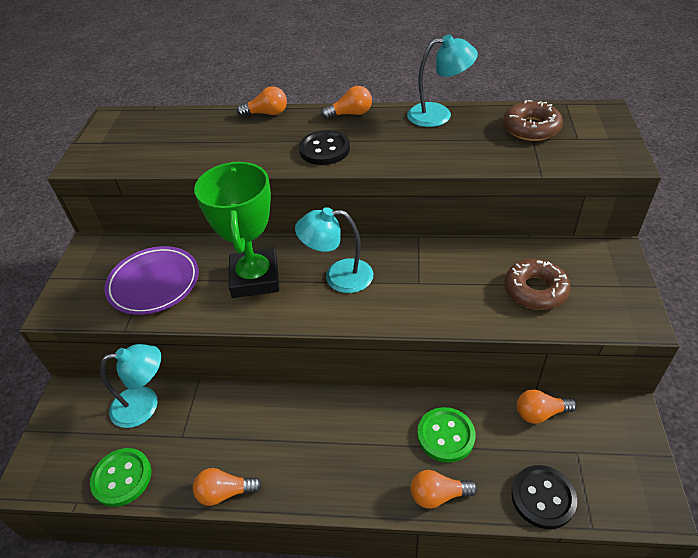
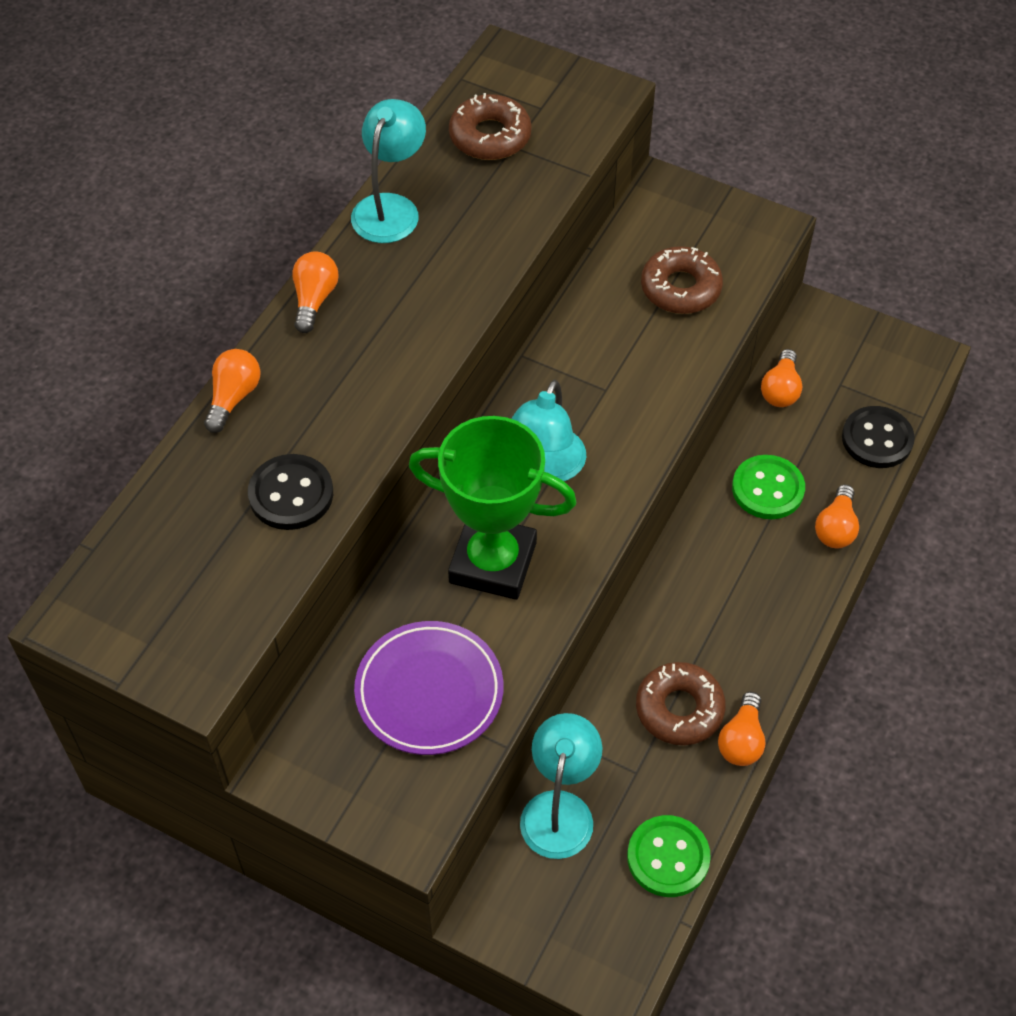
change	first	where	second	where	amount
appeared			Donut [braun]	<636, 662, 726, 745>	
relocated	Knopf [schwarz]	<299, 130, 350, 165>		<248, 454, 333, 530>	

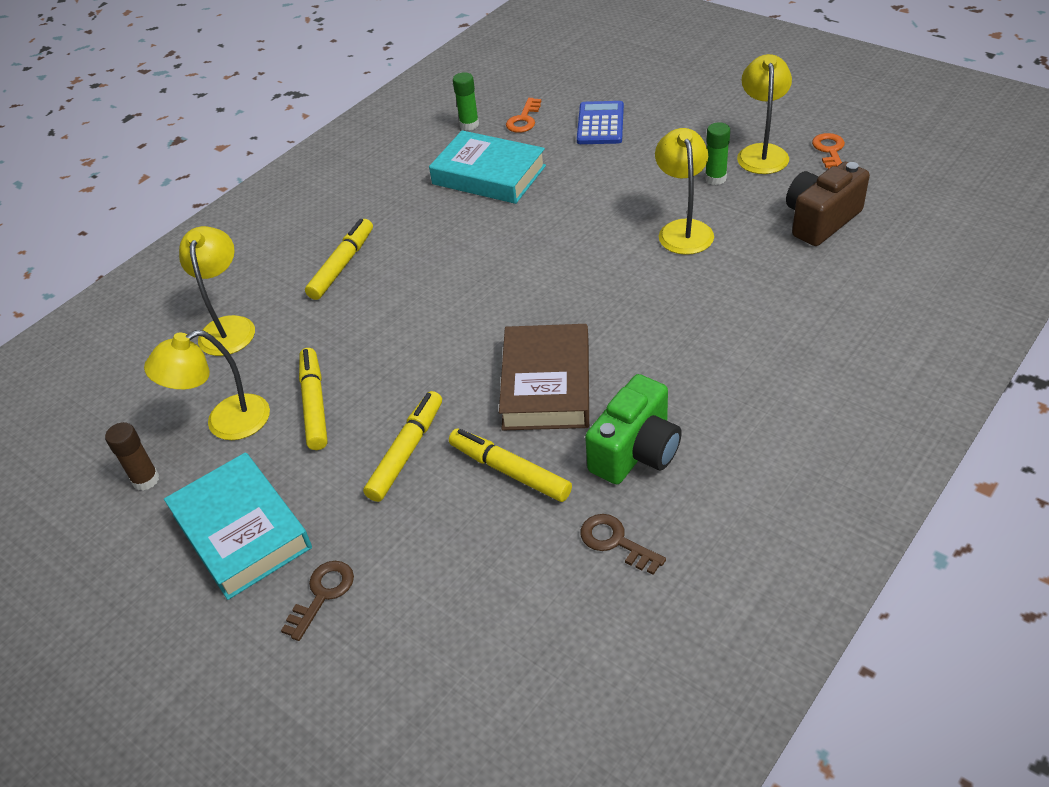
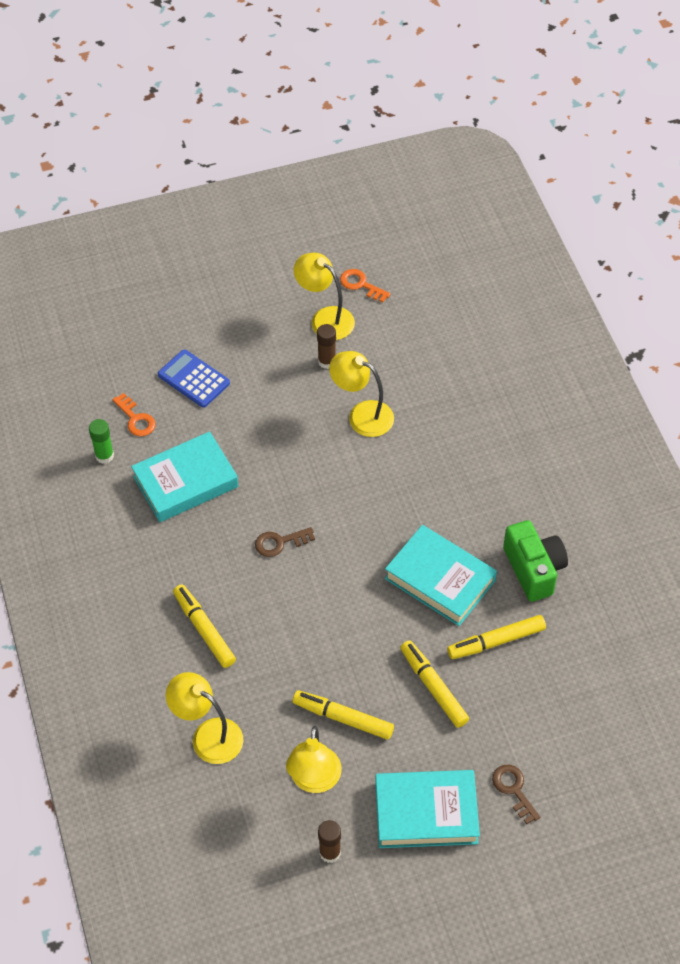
change	first	where	second	where	amount
missing	Kamera [braun]	<786, 162, 870, 246>			
relocated	Schlüssel [braun]	<580, 514, 666, 575>		<255, 527, 315, 557>	
colour	Buch [braun]	<499, 324, 589, 430>	Buch [türkis]	<385, 525, 497, 626>	
colour	Klebestift [grün]	<705, 122, 730, 185>	Klebestift [braun]	<317, 324, 336, 369>	

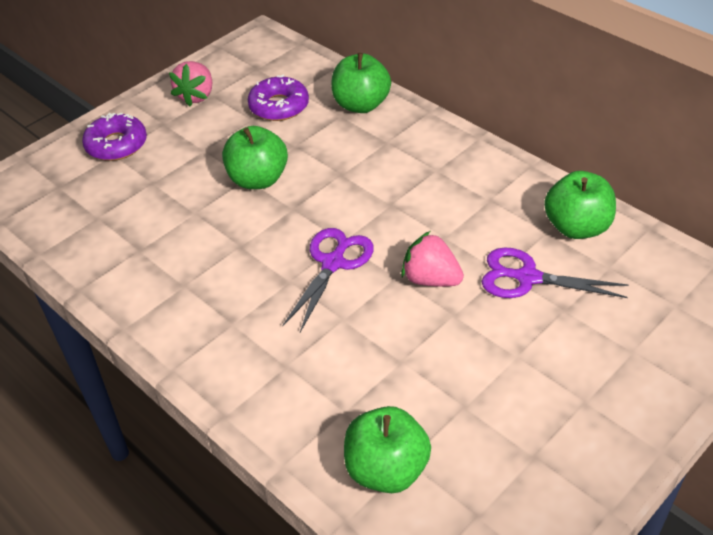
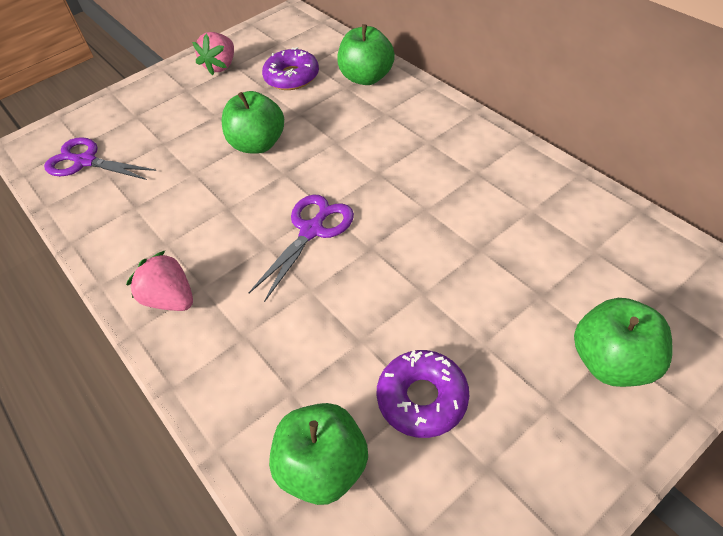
change	first	where	second	where	amount
relocated	Donut [lila]	<82, 113, 147, 161>		<376, 350, 469, 438>	
relocated	Erdbeere [rosa]	<401, 231, 464, 287>		<126, 251, 193, 311>	
relocated	Schere [lila]	<482, 247, 628, 298>		<44, 137, 156, 180>	
relocated	Apfel [grün]	<544, 171, 616, 239>		<574, 298, 672, 387>	

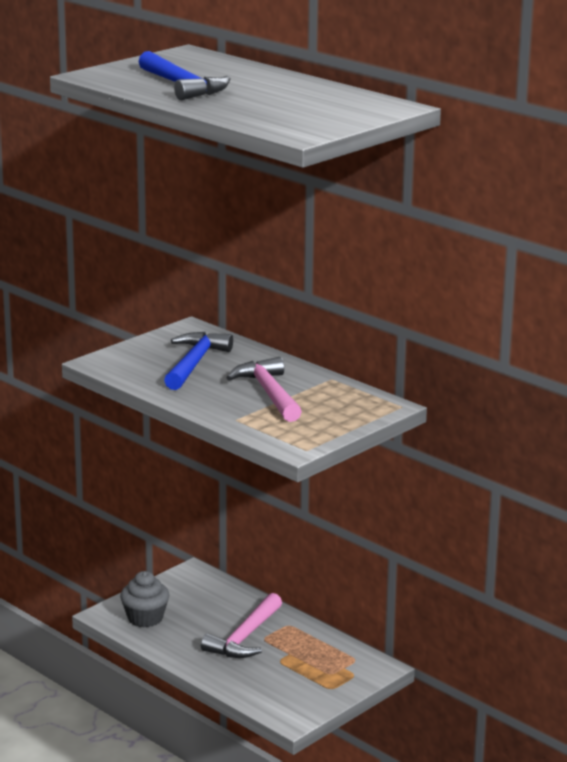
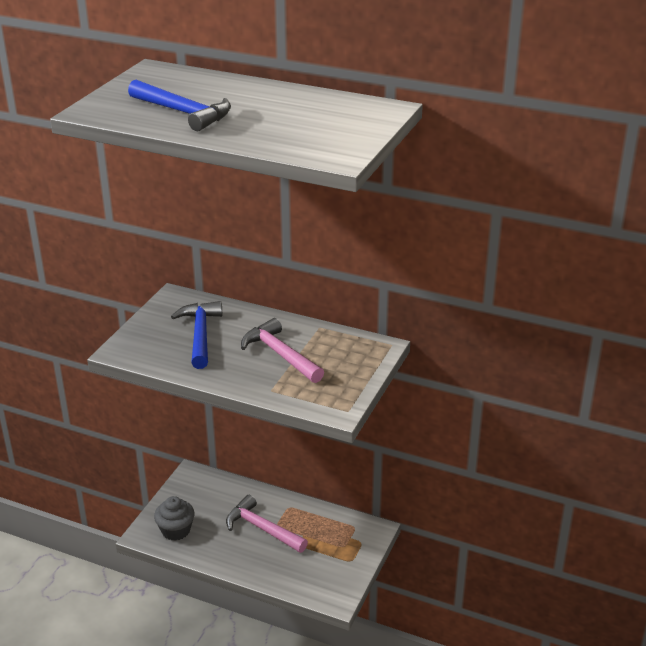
change	first	where	second	where	amount
spun	Hammer [rosa]	<201, 593, 282, 658>		<226, 495, 308, 553>	120 degrees clockwise

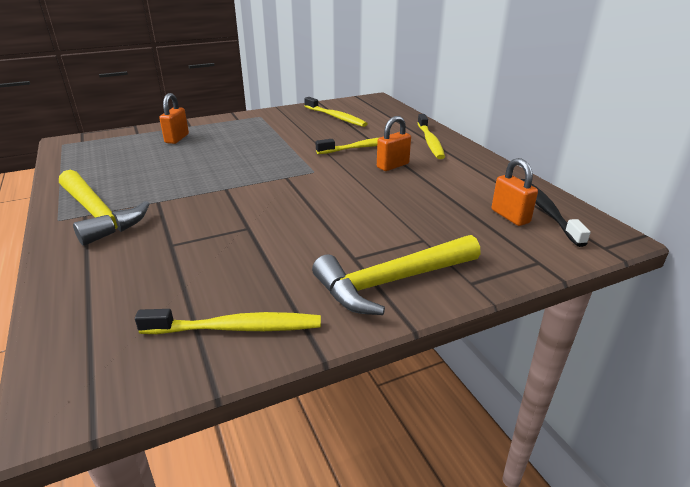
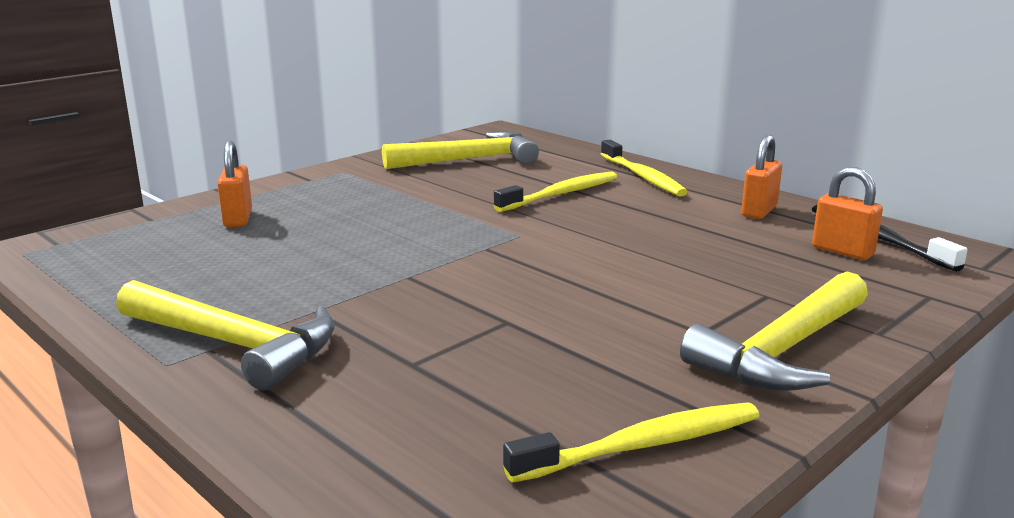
change	first	where	second	where	amount
relocated	Vorhängeschloss [orange]	<377, 116, 411, 171>		<741, 135, 782, 219>	
exchanged	Zahnbürste [gelb]	<304, 97, 368, 127>	Hammer [gelb]	<382, 132, 539, 169>	

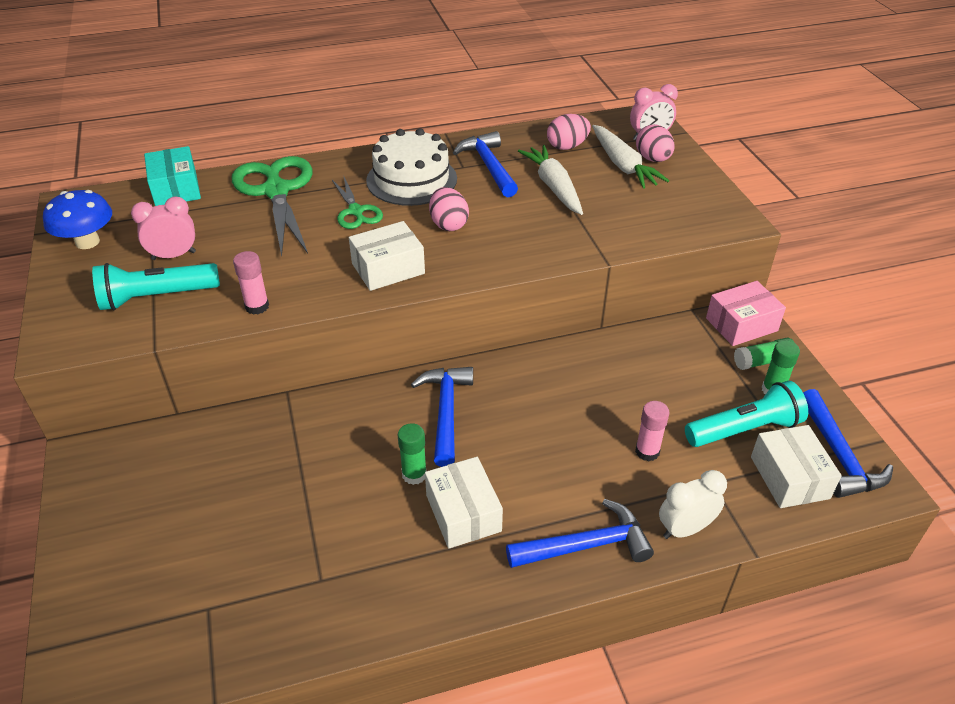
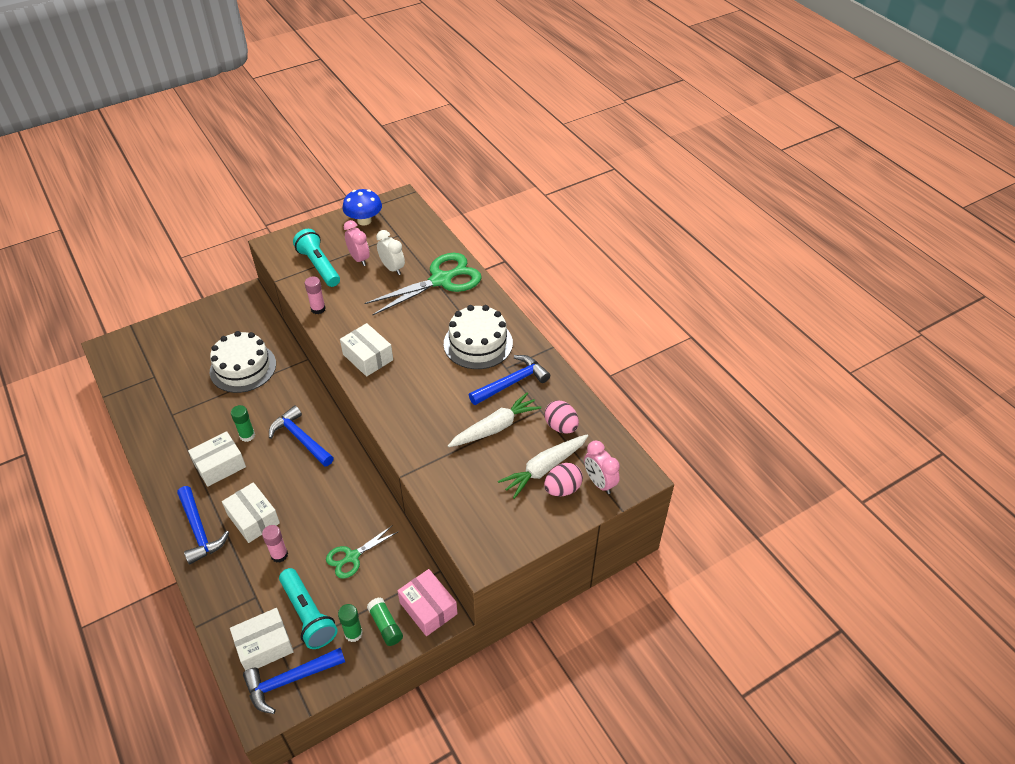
change	first	where	second	where	amount
missing	Schachtel [türkis]	<144, 146, 201, 206>			
missing	Ei [rosa]	<429, 187, 469, 231>			
appeared			Kuchen [weiß]	<210, 331, 276, 393>	
appeared			Schachtel [weiß]	<222, 482, 280, 543>	
relocated	Schere [grün]	<332, 177, 383, 229>		<326, 525, 399, 579>	
relocated	Wecker [weiß]	<659, 470, 727, 539>		<376, 230, 405, 275>	
spun	Hammer [blau]	<411, 367, 473, 467>		<269, 406, 334, 467>	120 degrees counterclockwise

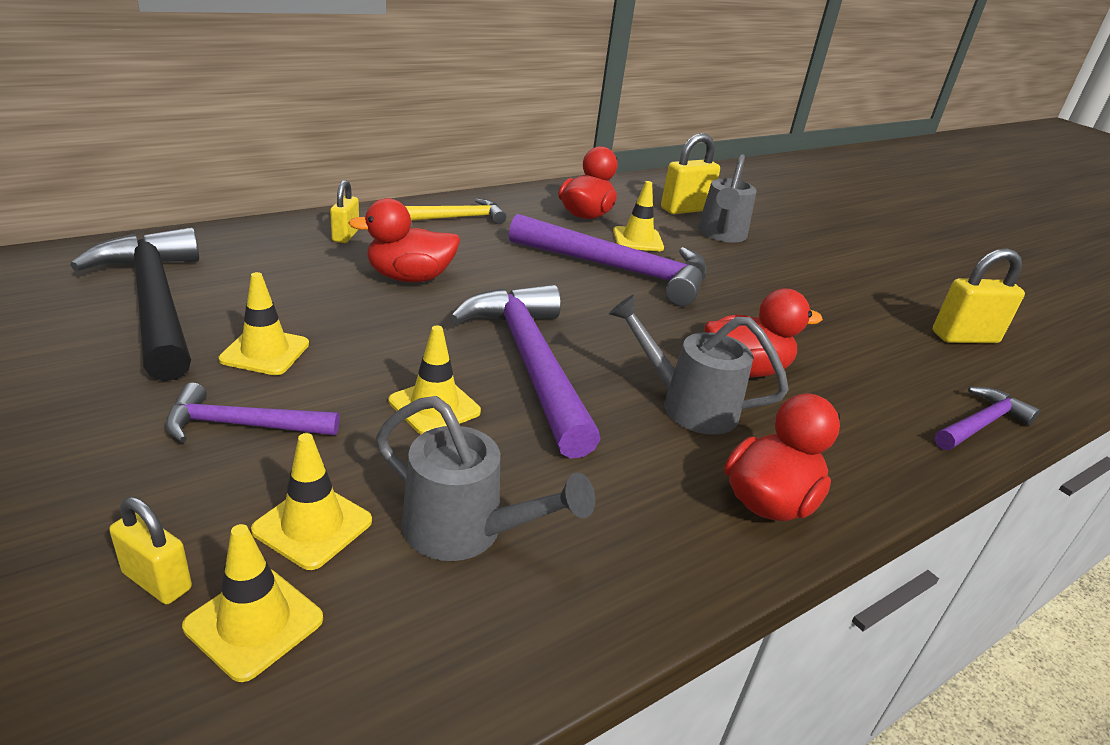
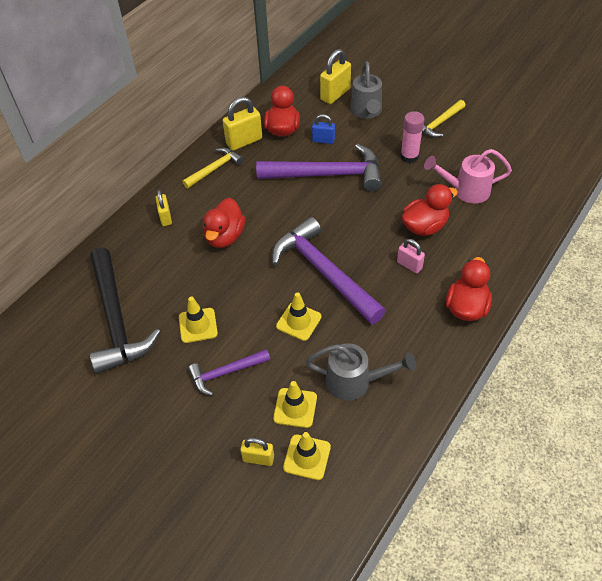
change	first	where	second	where	amount
missing	Hammer [lila]	<935, 387, 1040, 450>			
appeared			Klebestift [rosa]	<400, 111, 425, 163>	
appeared			Hammer [gelb]	<422, 100, 466, 138>	
appeared			Gießkanne [rosa]	<424, 149, 512, 204>	
relocated	Vorhängeschloss [gelb]	<933, 248, 1025, 343>		<223, 97, 262, 151>	
exchanged	Gießkanne [grau]	<609, 295, 789, 435>	Vorhängeschloss [rosa]	<397, 239, 425, 274>	
exchanged	Leitkegel [gelb]	<613, 181, 664, 251>	Vorhängeschloss [blau]	<312, 114, 335, 144>	
spun	Hammer [schwarz]	<70, 227, 199, 381>		<90, 247, 160, 374>	150 degrees counterclockwise
spun	Ente [rot]	<348, 198, 460, 282>		<203, 198, 245, 248>	45 degrees counterclockwise

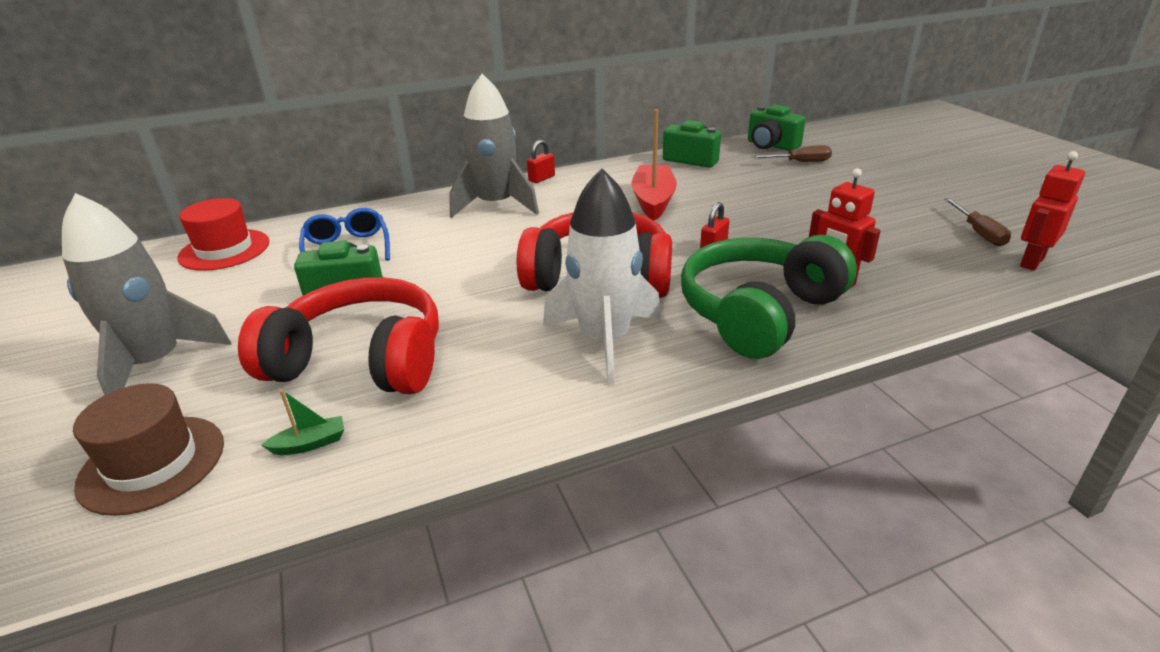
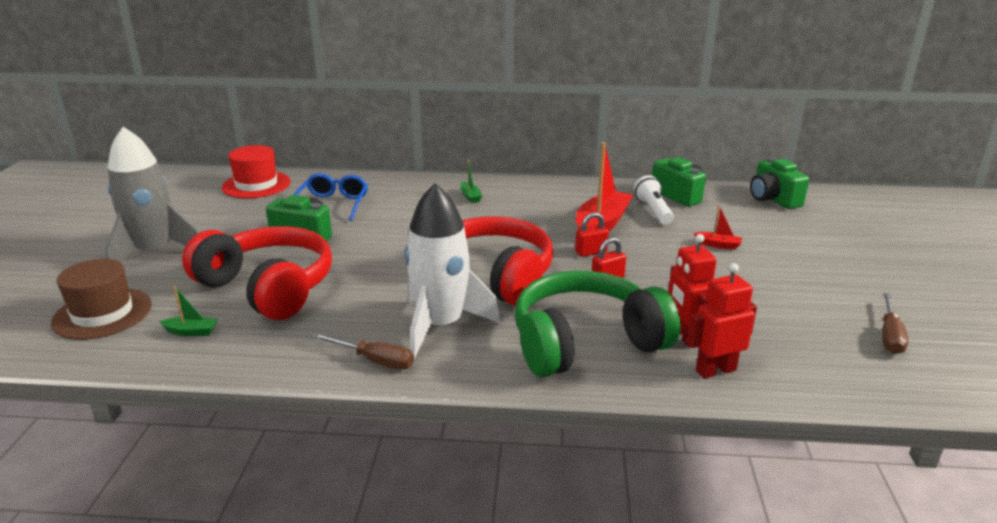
change	first	where	second	where	amount
appeared			Taschenlampe [weiß]	<634, 175, 674, 225>	
appeared			Boot [rot]	<694, 205, 742, 250>	
relocated	Vorhängeschloss [rot]	<527, 139, 555, 183>		<575, 212, 609, 257>	
relocated	Schraubenzieher [braun]	<751, 145, 832, 162>		<313, 333, 414, 369>	
relocated	Roboter [rot]	<1020, 151, 1085, 270>		<687, 263, 757, 378>	
exchanged	Rakete [grau]	<449, 74, 539, 218>	Boot [grün]	<460, 160, 482, 203>	

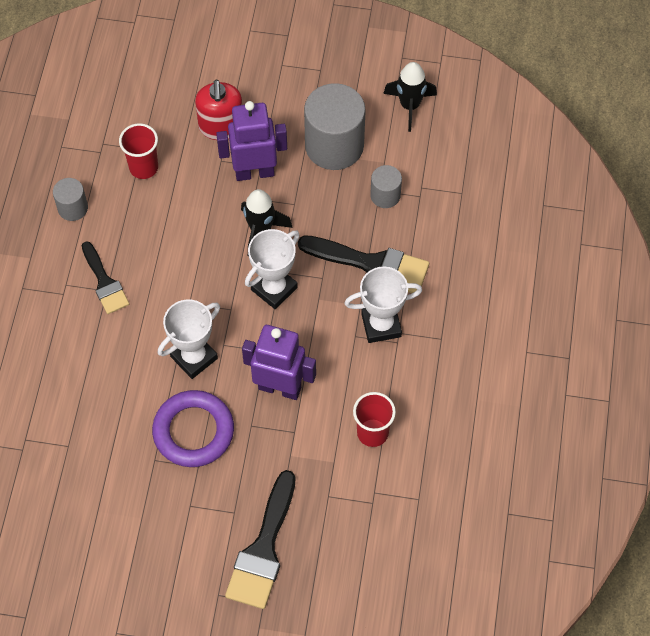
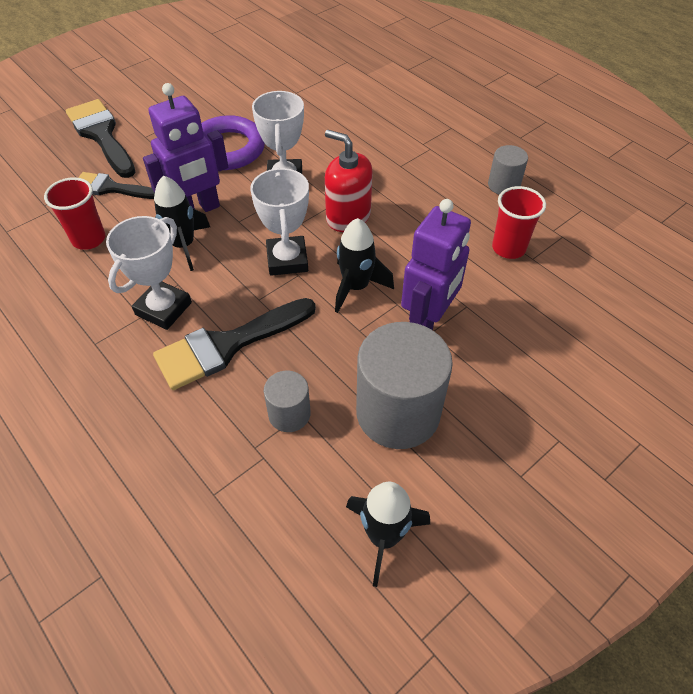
change	first	where	second	where	amount
appeared			Rakete [schwarz]	<154, 176, 210, 271>	
relocated	Pinsel [schwarz]	<82, 241, 129, 314>		<78, 172, 155, 199>	
relocated	Seifenspender [rot]	<195, 80, 242, 140>		<325, 130, 373, 232>	

